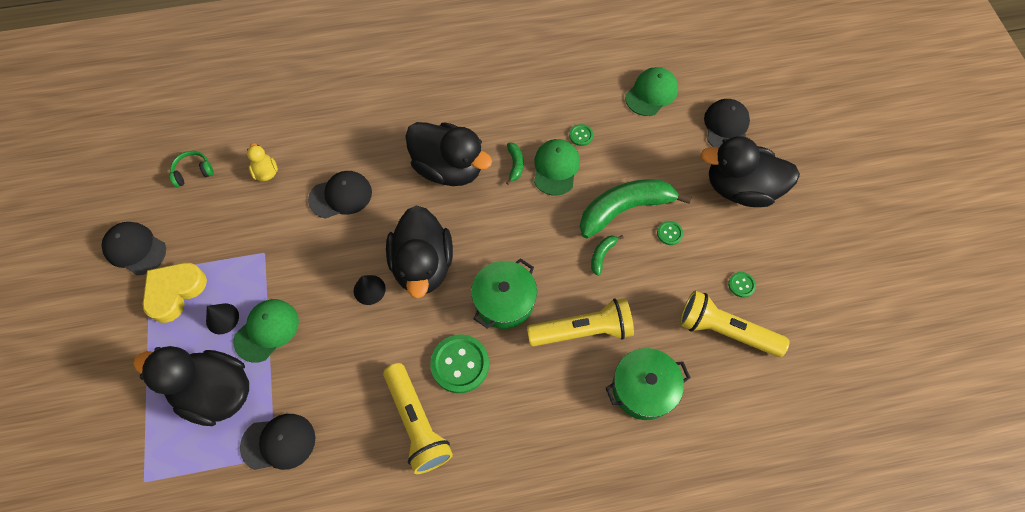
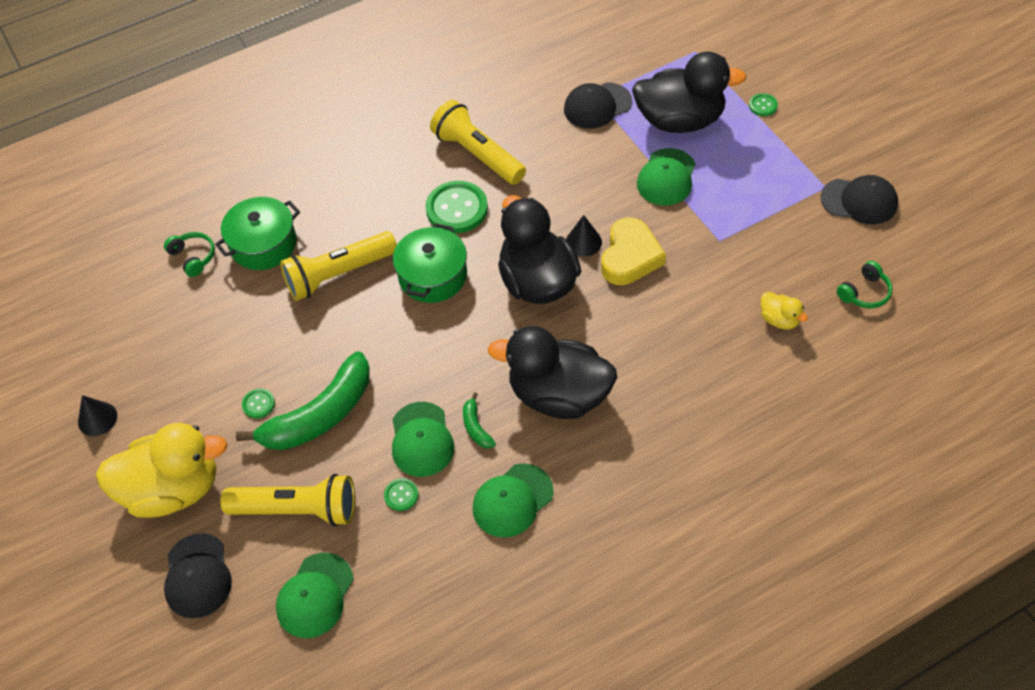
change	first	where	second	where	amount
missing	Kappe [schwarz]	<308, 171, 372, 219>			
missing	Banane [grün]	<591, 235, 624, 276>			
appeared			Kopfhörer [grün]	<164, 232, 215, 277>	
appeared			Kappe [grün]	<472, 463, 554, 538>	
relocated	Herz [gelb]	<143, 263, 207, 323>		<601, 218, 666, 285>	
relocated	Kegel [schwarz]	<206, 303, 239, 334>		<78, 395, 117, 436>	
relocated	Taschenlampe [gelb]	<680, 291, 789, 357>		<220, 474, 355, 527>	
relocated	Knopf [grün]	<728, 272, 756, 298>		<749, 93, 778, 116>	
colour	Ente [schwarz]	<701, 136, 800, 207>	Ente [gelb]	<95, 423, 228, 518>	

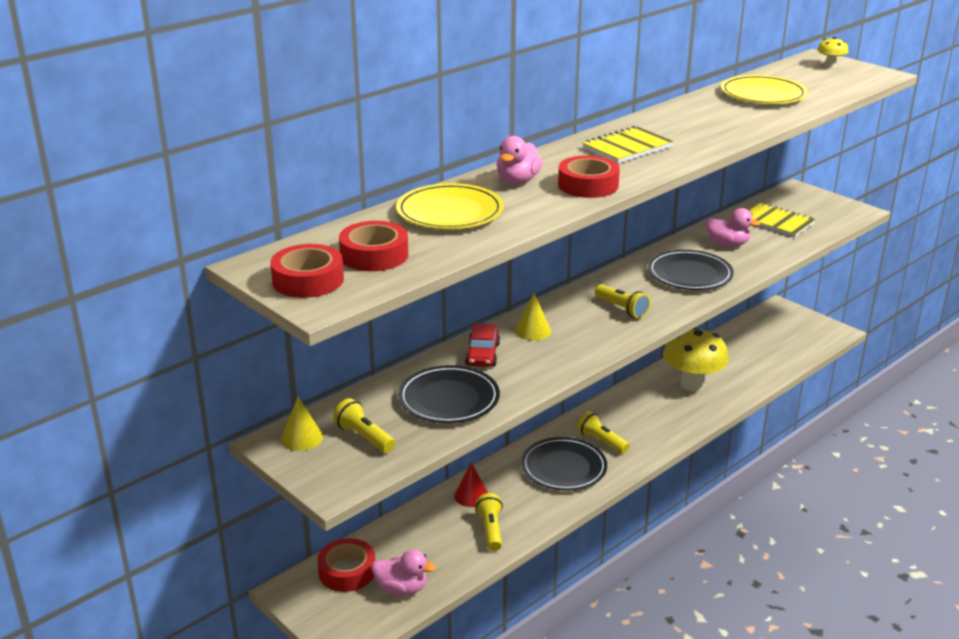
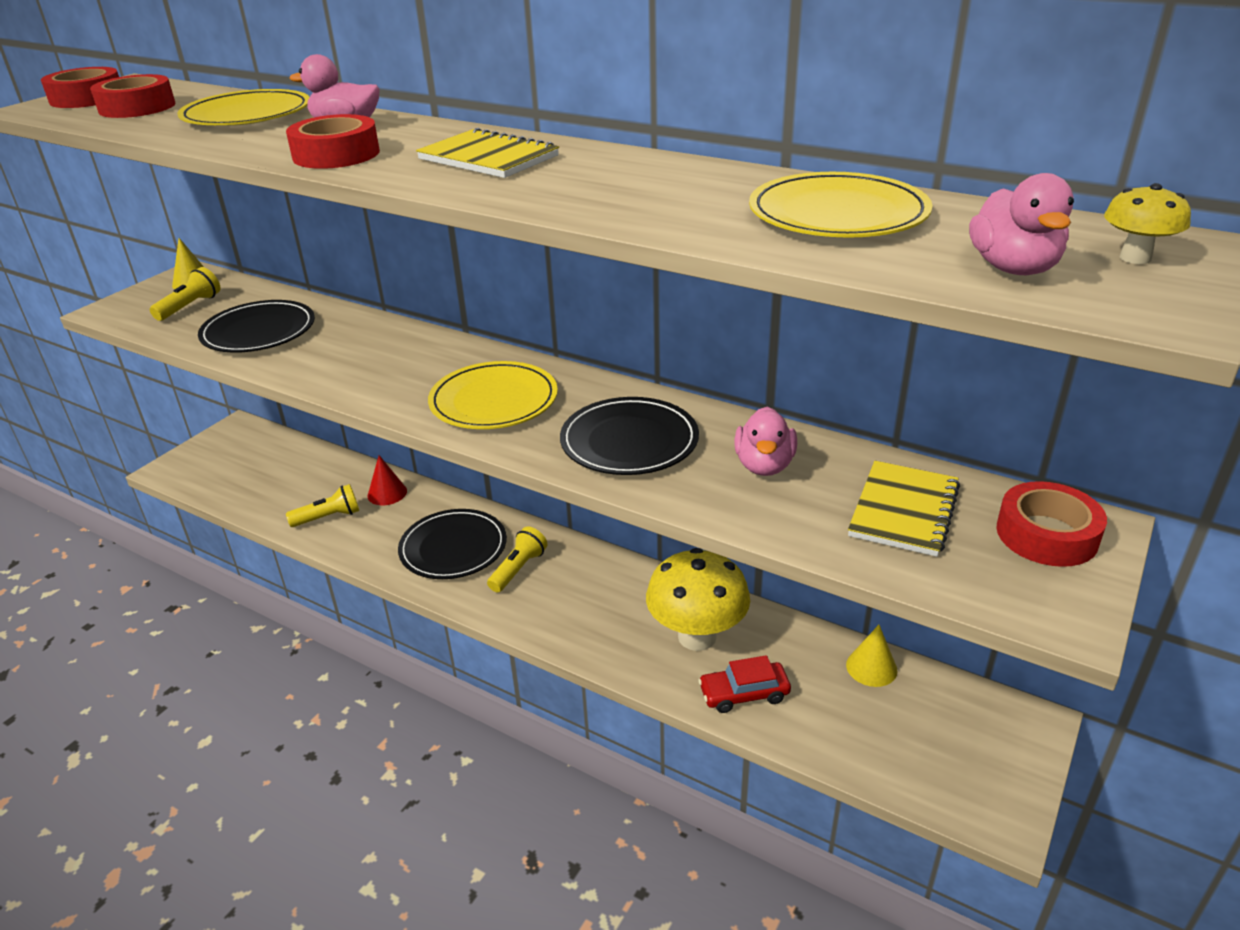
change	first	where	second	where	amount
relocated	Klebeband [rot]	<317, 538, 375, 592>		<996, 481, 1107, 567>	
relocated	Ente [rosa]	<372, 549, 436, 596>		<969, 173, 1074, 275>	
relocated	Auto [rot]	<465, 323, 500, 367>		<698, 655, 791, 713>	
relocated	Kegel [gelb]	<515, 293, 551, 341>		<846, 625, 898, 687>	
exchanged	Taschenlampe [gelb]	<595, 284, 650, 318>	Teller [gelb]	<428, 361, 558, 429>	

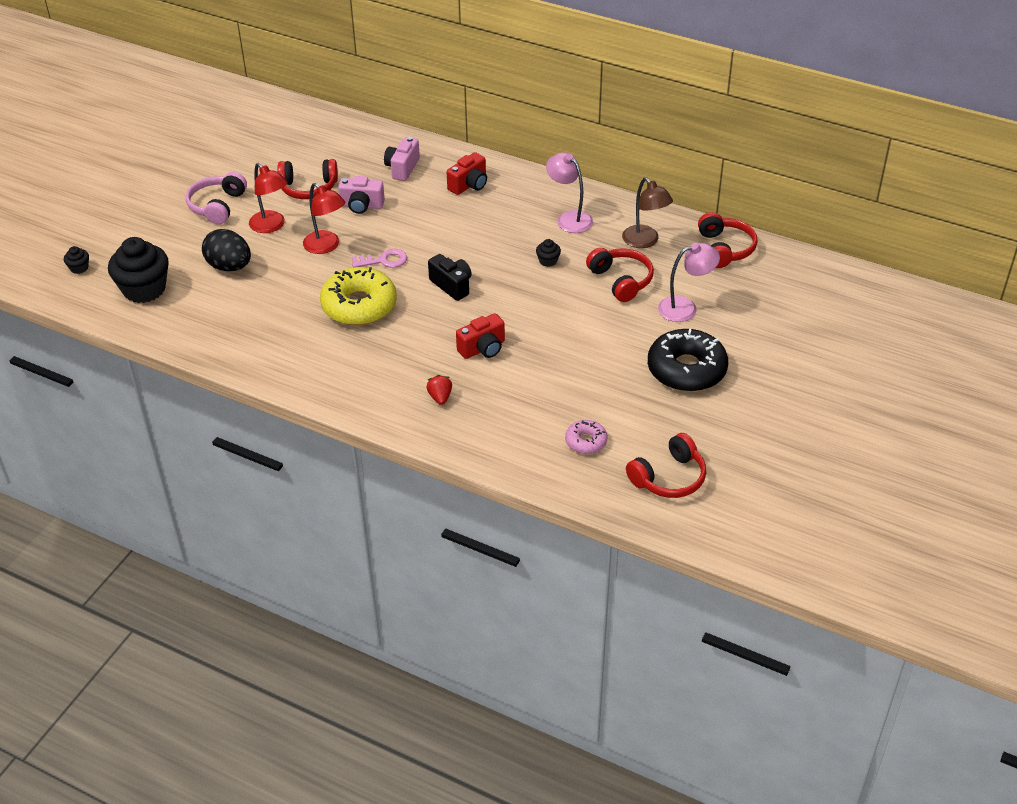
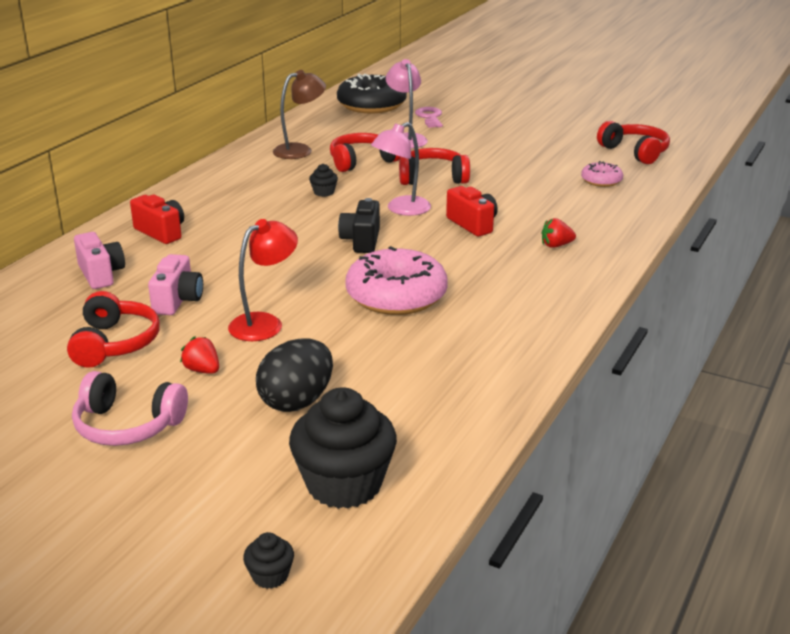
change	first	where	second	where	amount
relocated	Schlüssel [rosa]	<352, 249, 407, 268>		<415, 107, 443, 128>	
relocated	Lampe [rosa]	<546, 152, 593, 233>		<371, 122, 431, 216>	
relocated	Donut [schwarz]	<648, 329, 728, 392>		<337, 74, 407, 113>	
relocated	Kopfhörer [rot]	<698, 212, 758, 268>		<399, 148, 470, 185>	
exchanged	Lampe [rot]	<249, 163, 288, 233>	Erdbeere [rot]	<180, 336, 219, 374>	
colour	Donut [gelb]	<320, 267, 397, 325>	Donut [rosa]	<345, 246, 448, 315>	
spun	Kamera [rosa]	<384, 136, 420, 181>		<74, 232, 125, 289>	135 degrees counterclockwise
spun	Kamera [schwarz]	<428, 254, 472, 301>		<338, 198, 380, 253>	45 degrees counterclockwise

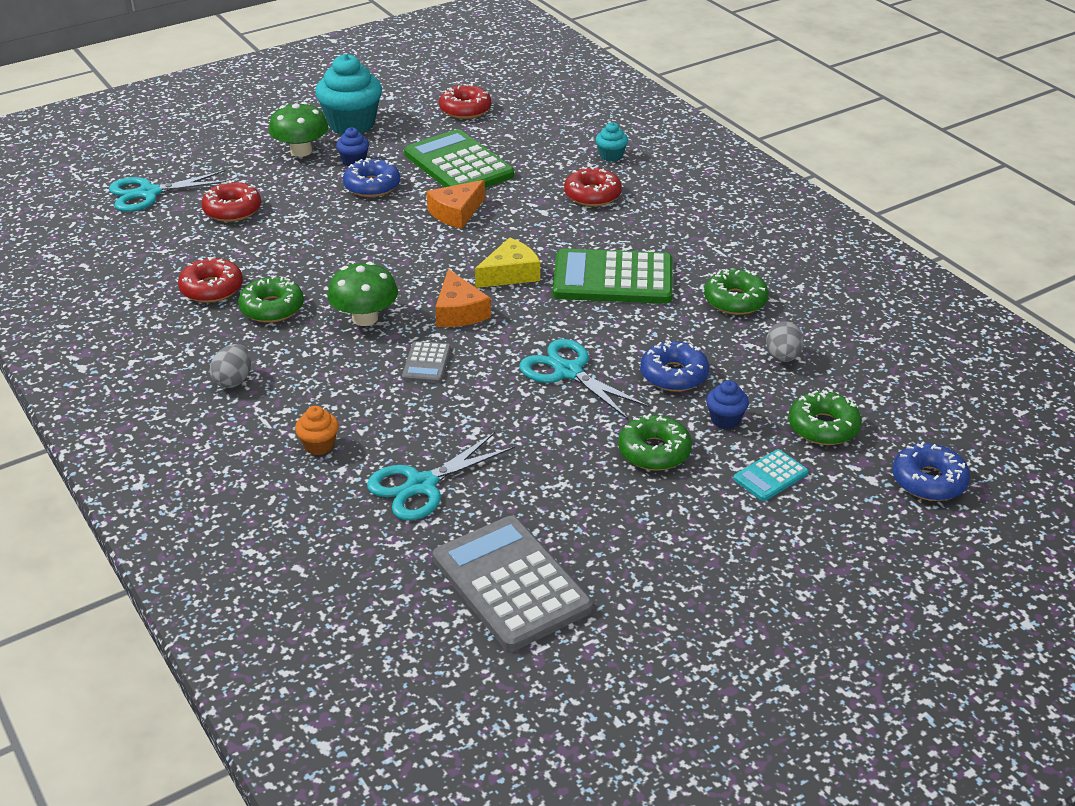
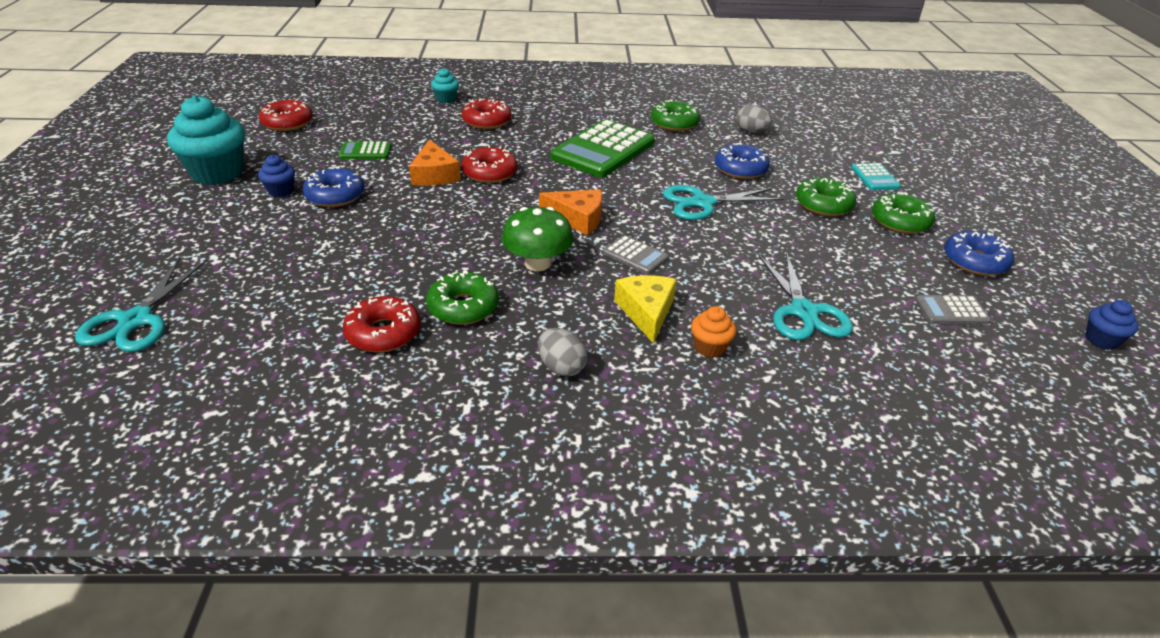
change	first	where	second	where	amount
missing	Pilz [grün]	<269, 102, 328, 157>			
relocated	Donut [rot]	<202, 180, 261, 222>		<461, 145, 517, 183>	
relocated	Käse [gelb]	<475, 238, 540, 288>		<614, 275, 677, 344>	
relocated	Muffin [blau]	<706, 380, 749, 429>		<1085, 300, 1139, 350>	
relocated	Donut [grün]	<789, 390, 862, 445>		<872, 192, 935, 234>	
relocated	Donut [blau]	<892, 442, 970, 501>		<944, 231, 1014, 276>	
size	Taschenrechner [grün]	<404, 129, 514, 188>		<339, 141, 391, 159>	x0.47
size	Taschenrechner [grau]	<433, 516, 593, 651>		<915, 295, 991, 324>	x0.47

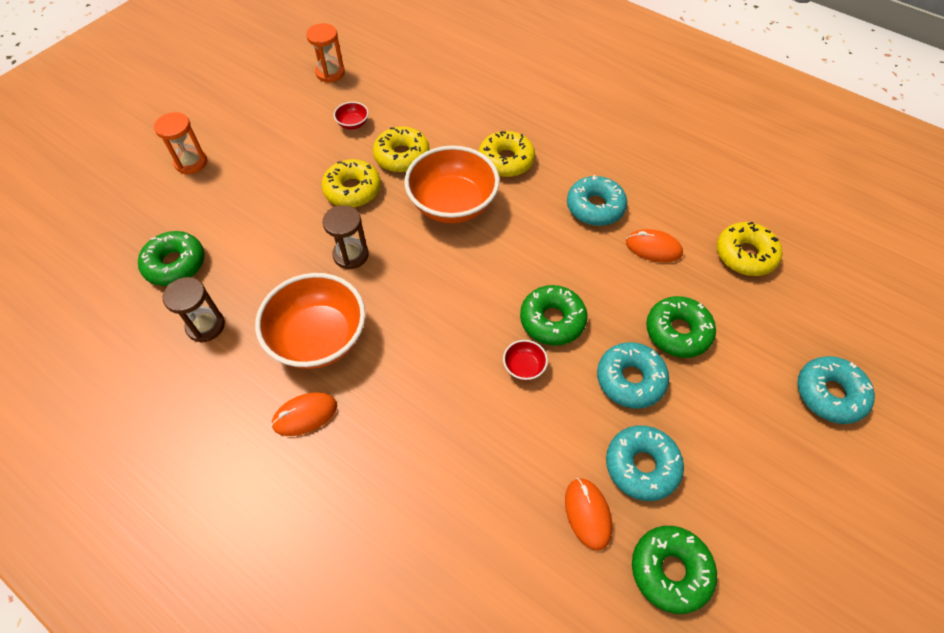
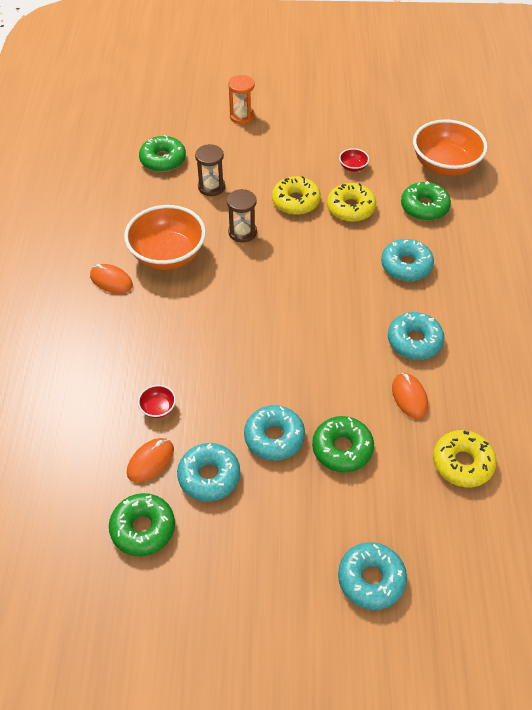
change	first	where	second	where	amount
missing	Sanduhr [orange]	<306, 23, 345, 83>			
relocated	Sanduhr [braun]	<162, 277, 225, 342>		<195, 144, 225, 196>	
relocated	Schüssel [orange]	<404, 146, 500, 223>		<413, 119, 488, 176>	
relocated	Schüssel [rot]	<503, 340, 548, 380>		<138, 385, 176, 418>	
relocated	Donut [grün]	<520, 285, 588, 346>		<401, 181, 451, 221>	
colour	Donut [gelb]	<479, 131, 535, 177>	Donut [türkis]	<381, 239, 434, 281>	

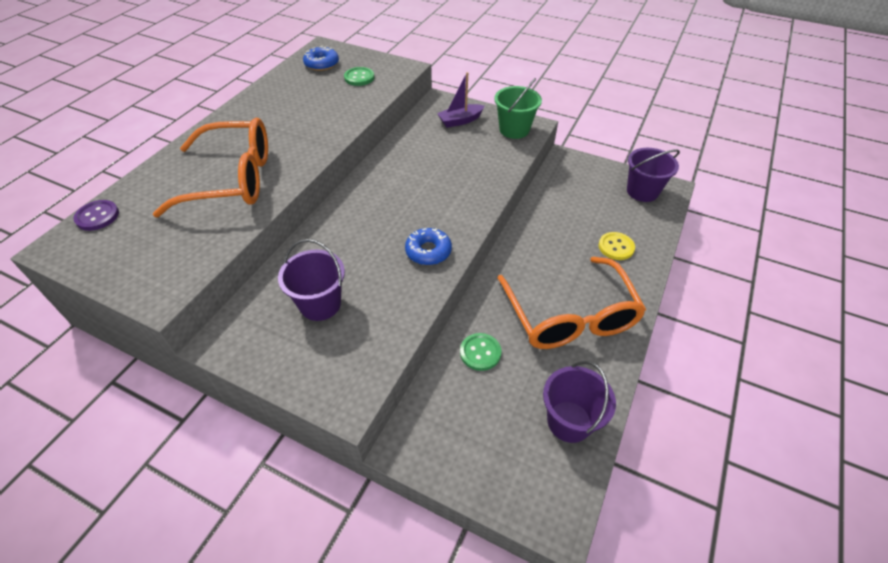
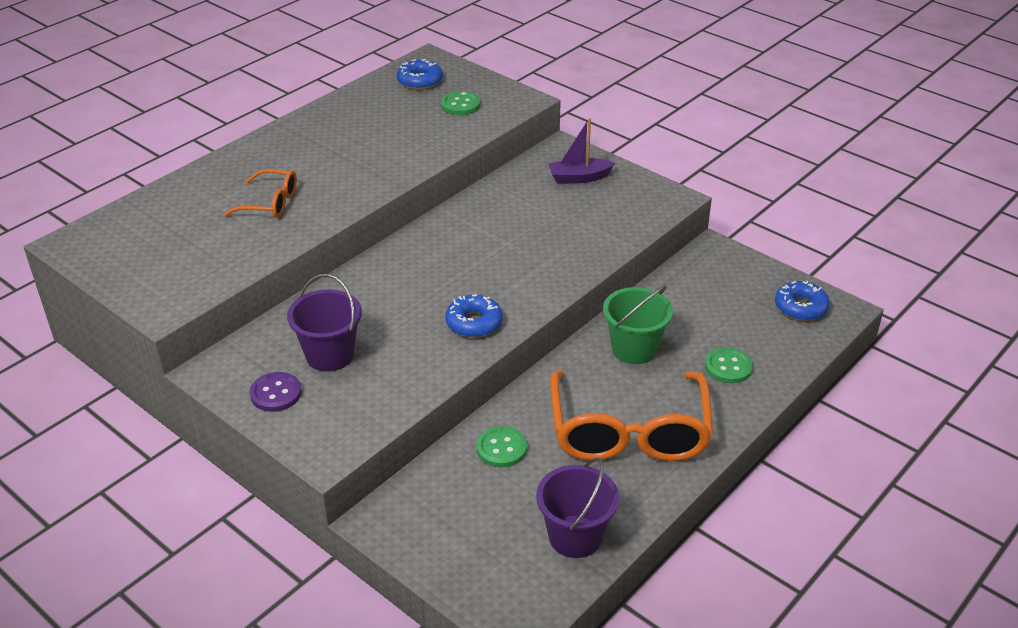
change	first	where	second	where	amount
relocated	Knopf [lila]	<73, 200, 119, 231>		<250, 372, 302, 412>	
relocated	Eimer [grün]	<494, 78, 542, 139>		<603, 285, 673, 364>	
exchanged	Eimer [lila]	<627, 148, 680, 202>	Donut [blau]	<775, 281, 830, 321>	
colour	Knopf [gelb]	<599, 232, 635, 260>	Knopf [grün]	<705, 347, 753, 383>	
size	Brille [orange]	<153, 118, 268, 217>		<224, 169, 297, 218>	x0.50

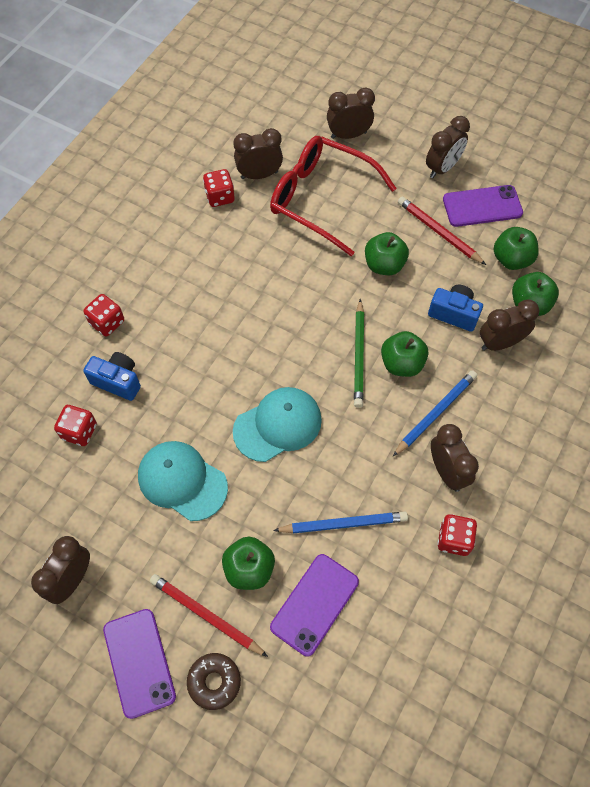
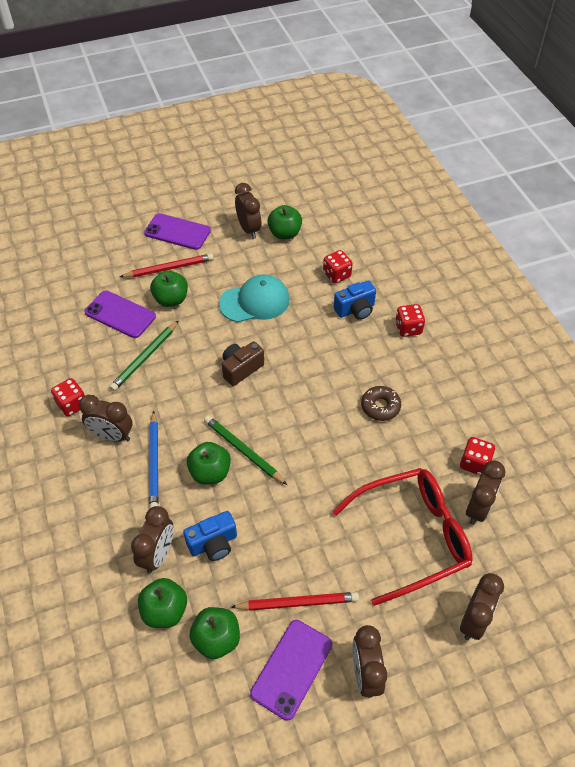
change	first	where	second	where	amount
relocated	Donut [braun]	<187, 653, 241, 710>		<361, 386, 401, 421>	
relocated	Apfel [grün]	<365, 232, 409, 275>		<267, 205, 302, 239>	
exchanged	Kappe [türkis]	<233, 387, 322, 462>	Kamera [braun]	<222, 341, 264, 386>	
colour	Bleistift [blau]	<273, 512, 408, 533>	Bleistift [grün]	<109, 320, 179, 391>	
spun	Handy [lila]	<270, 554, 359, 656>		<84, 290, 156, 338>	45 degrees counterclockwise

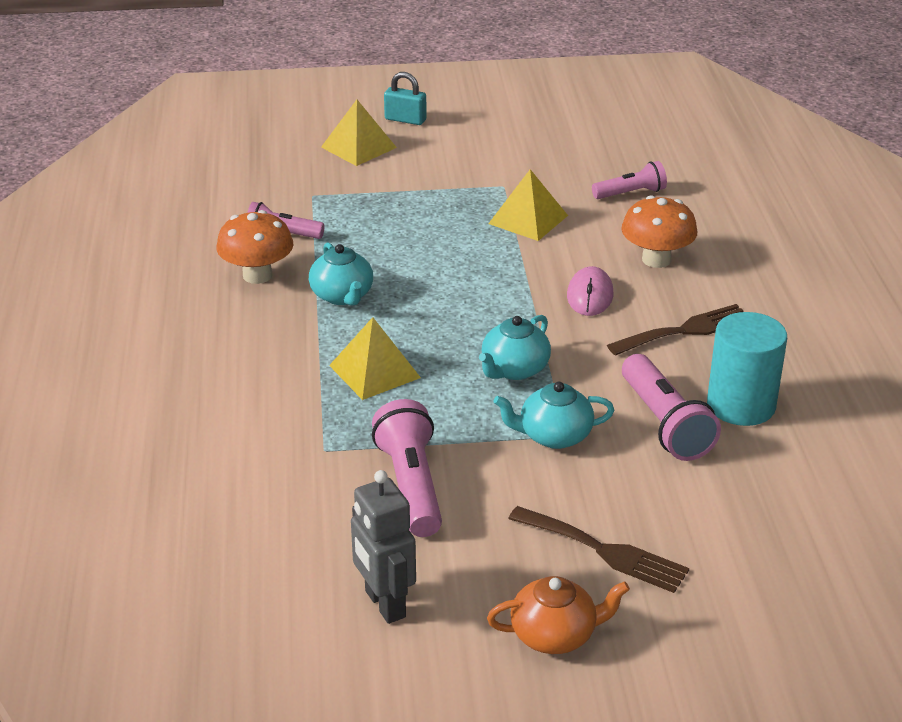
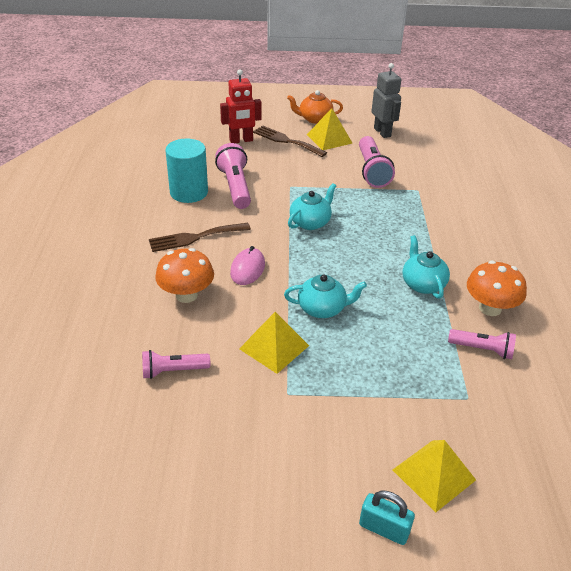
change	first	where	second	where	amount
appeared			Roboter [rot]	<220, 69, 262, 143>	
relocated	Pyramide [gelb]	<329, 317, 421, 400>		<307, 108, 352, 150>	
relocated	Teekanne [türkis]	<494, 382, 614, 449>		<284, 275, 367, 318>	

